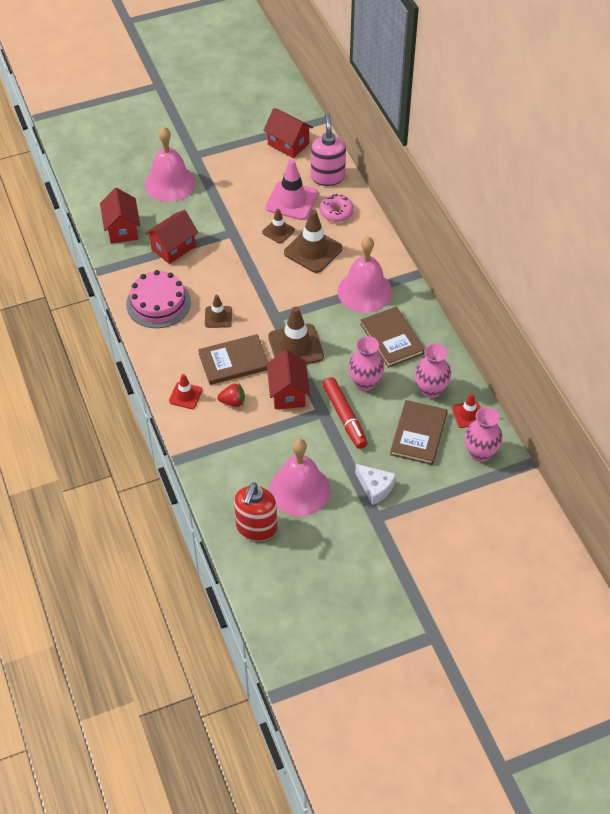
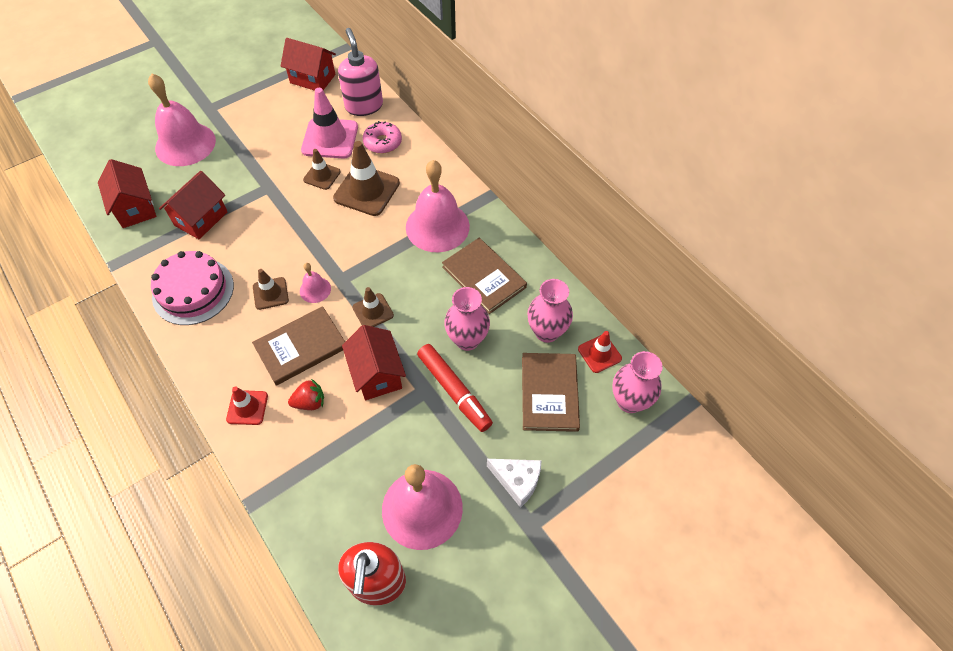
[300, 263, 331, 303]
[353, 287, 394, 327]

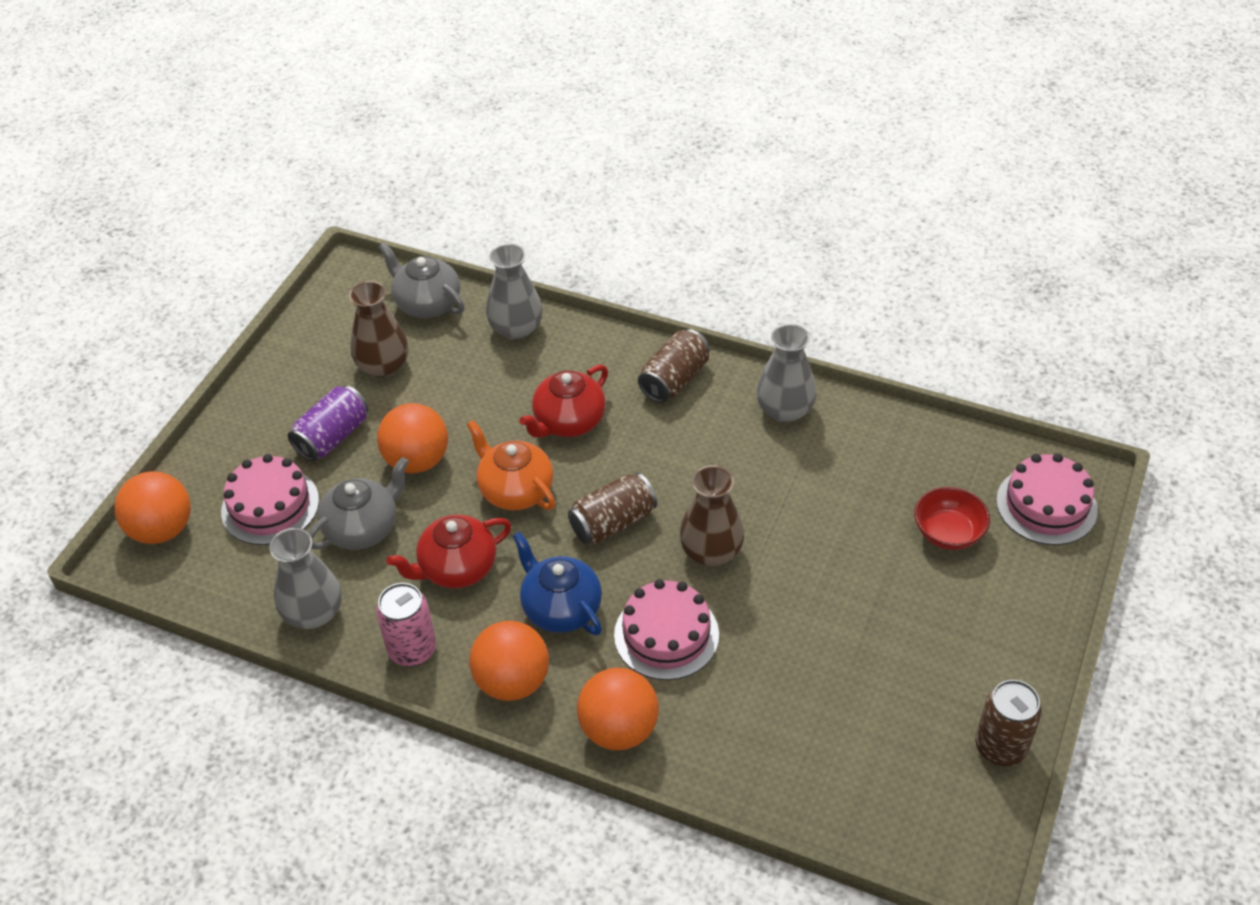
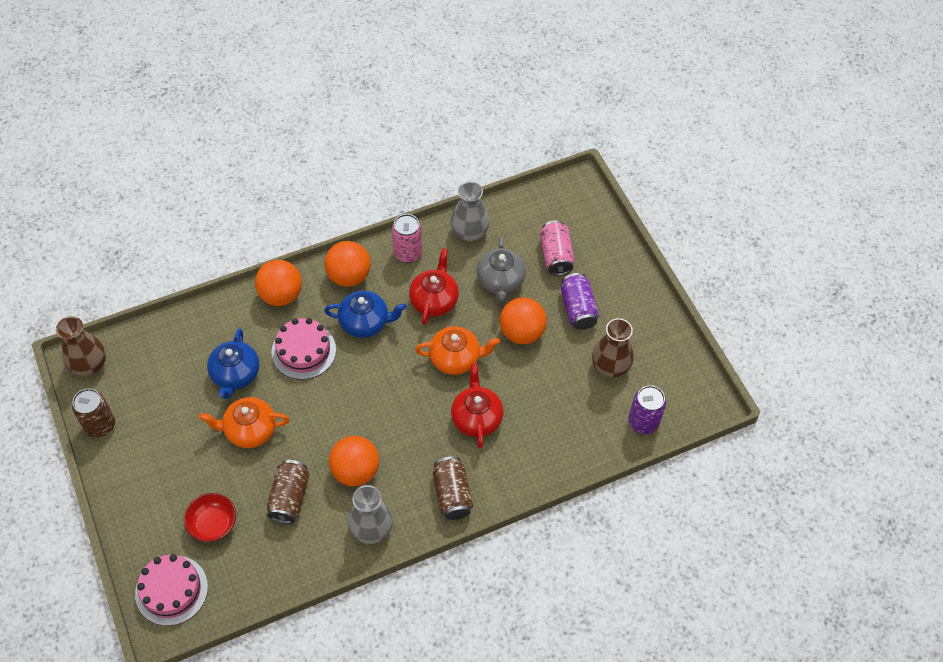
[56, 316, 106, 376]
[199, 397, 290, 448]
[207, 328, 259, 399]
[267, 460, 309, 523]
[329, 436, 379, 486]
[540, 220, 574, 276]
[629, 385, 666, 434]
[486, 244, 543, 340] (first image)

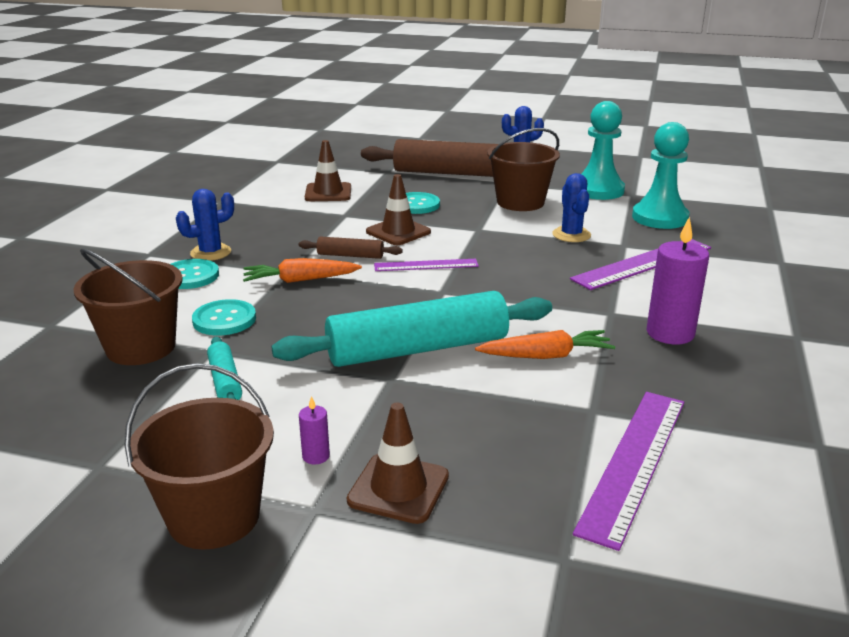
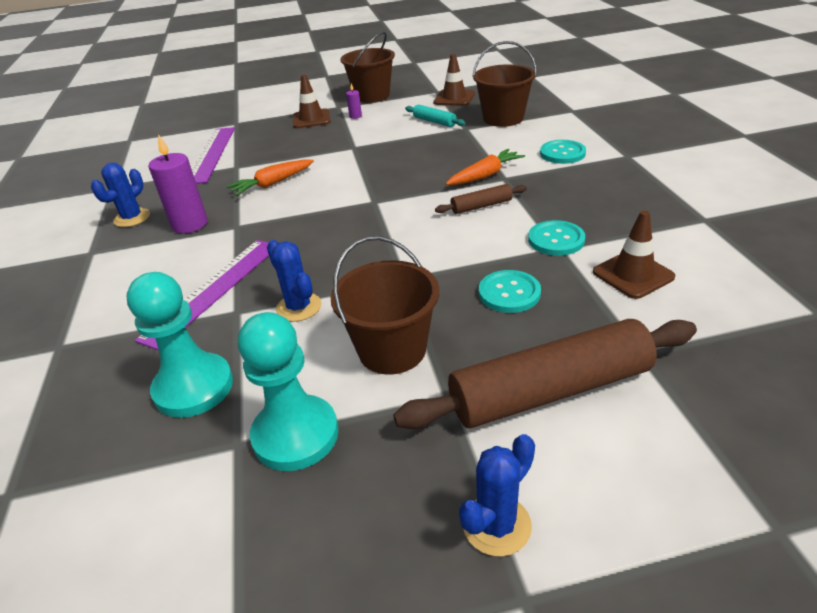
[91, 163, 150, 227]
[434, 54, 475, 106]
[528, 220, 585, 256]
[271, 291, 552, 367] (first image)
[374, 259, 479, 271] (first image)

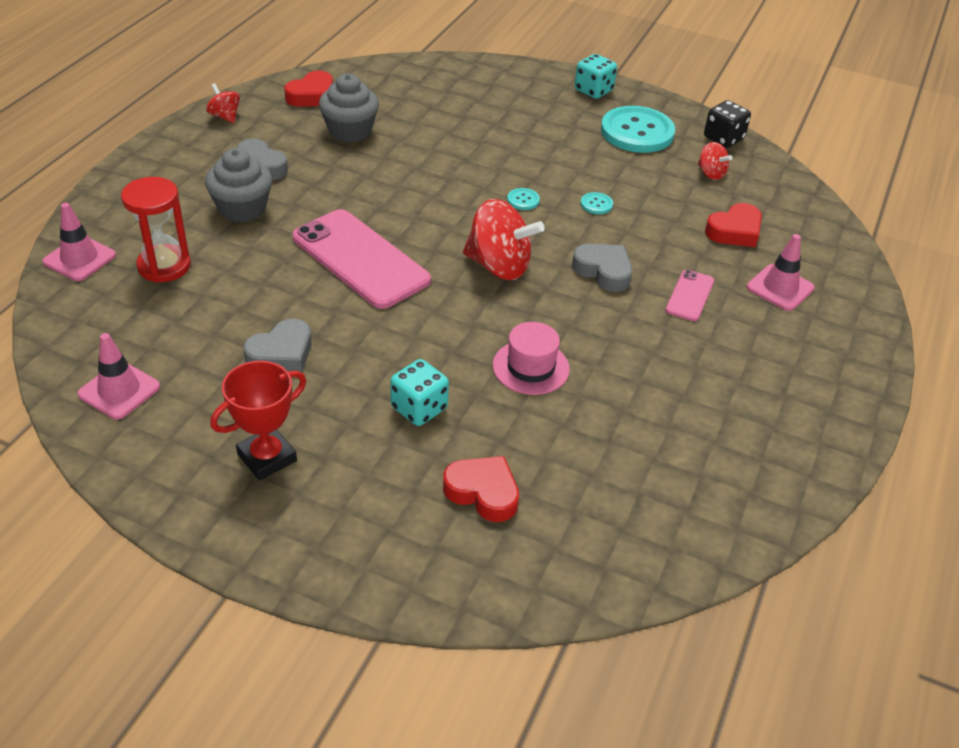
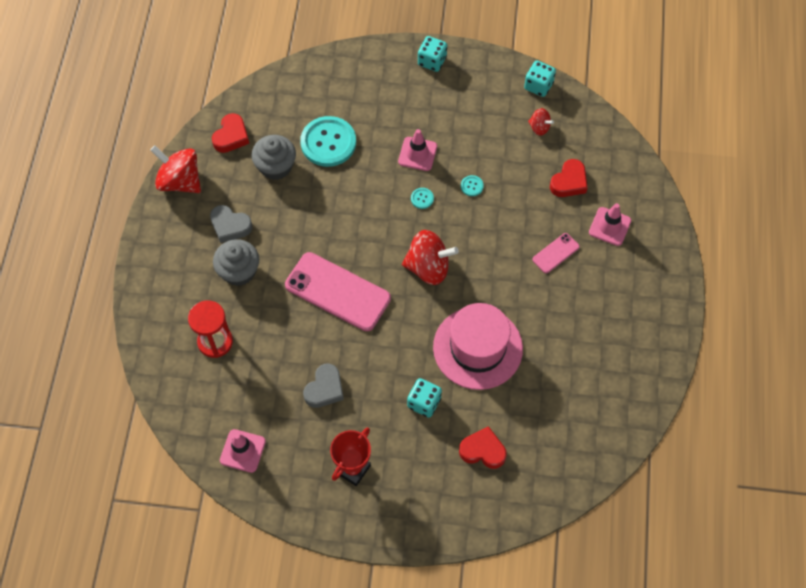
[150, 145, 201, 193]
[300, 116, 356, 167]
[398, 129, 437, 171]
[433, 303, 523, 390]
[524, 61, 556, 97]
[532, 233, 580, 273]
[572, 244, 632, 292] (first image)

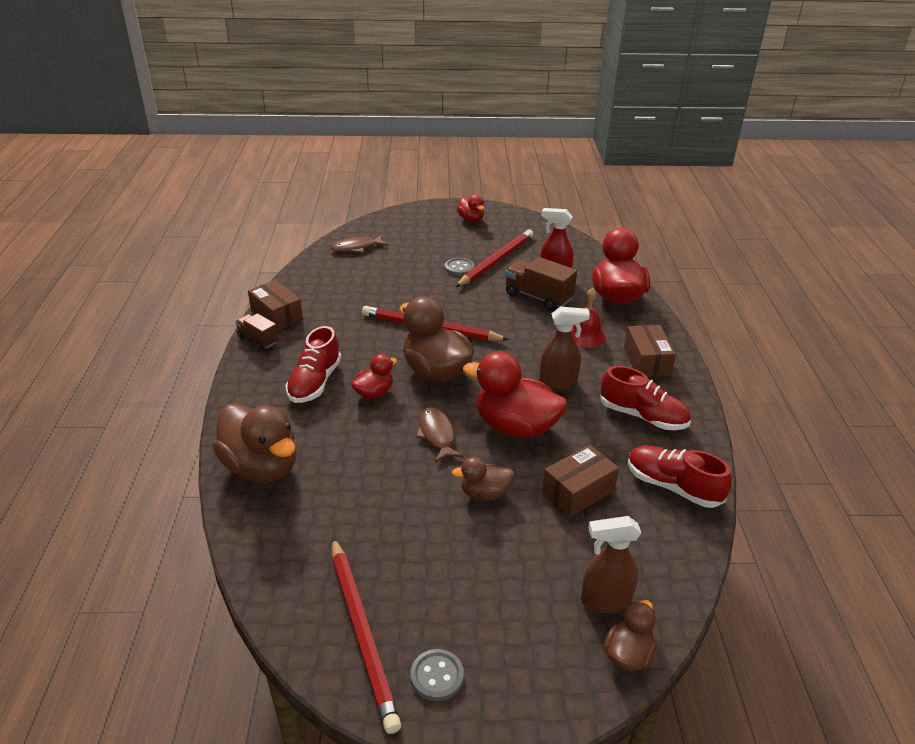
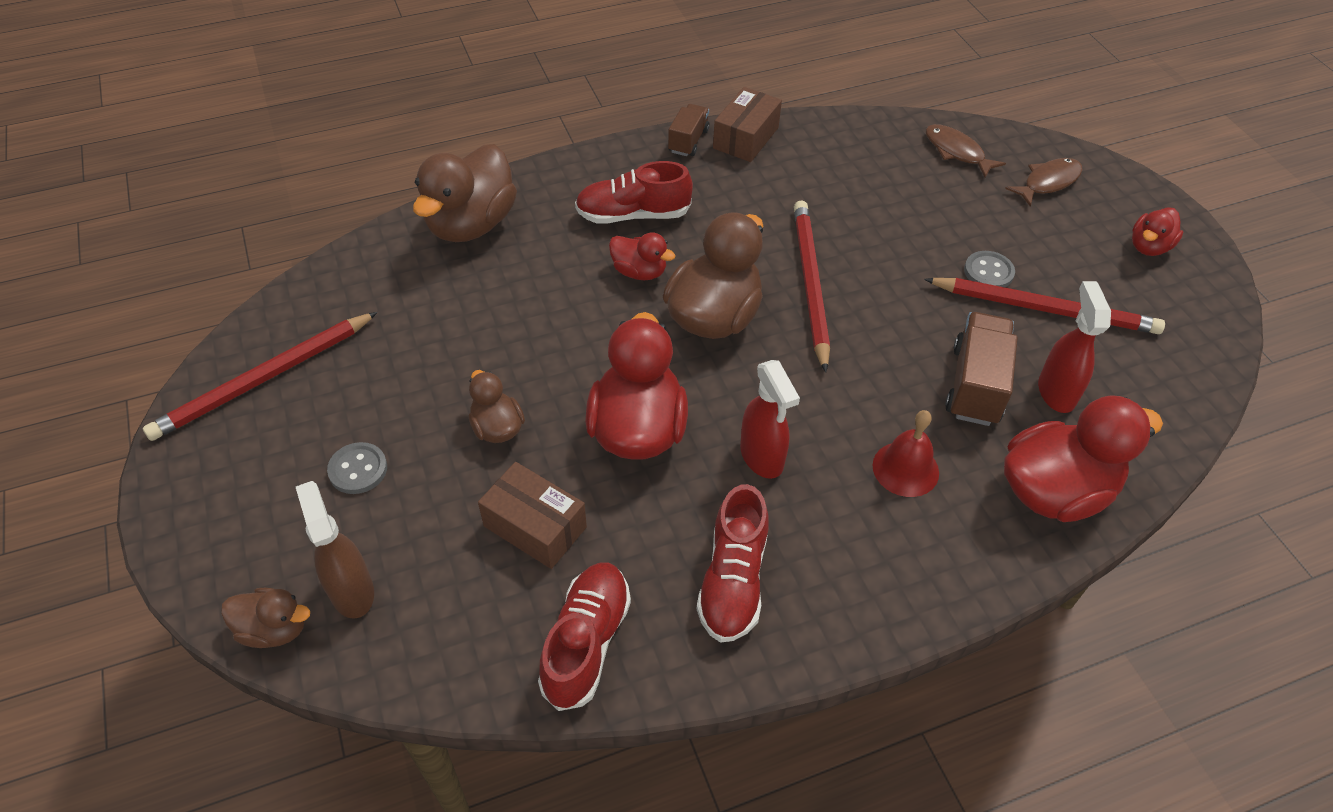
[327, 442, 387, 494]
[740, 360, 800, 479]
[1005, 158, 1083, 207]
[624, 325, 676, 377] (first image)

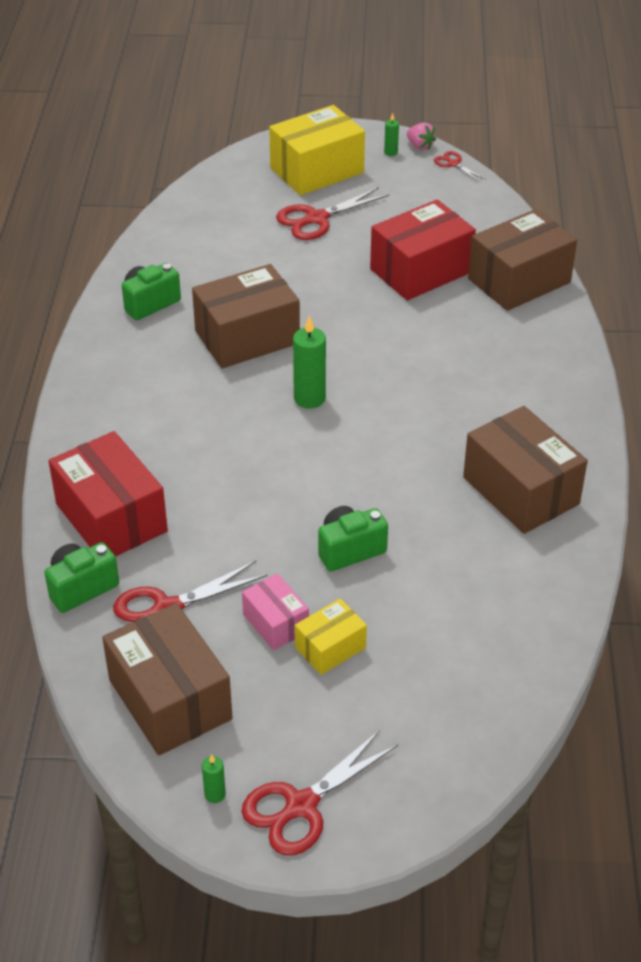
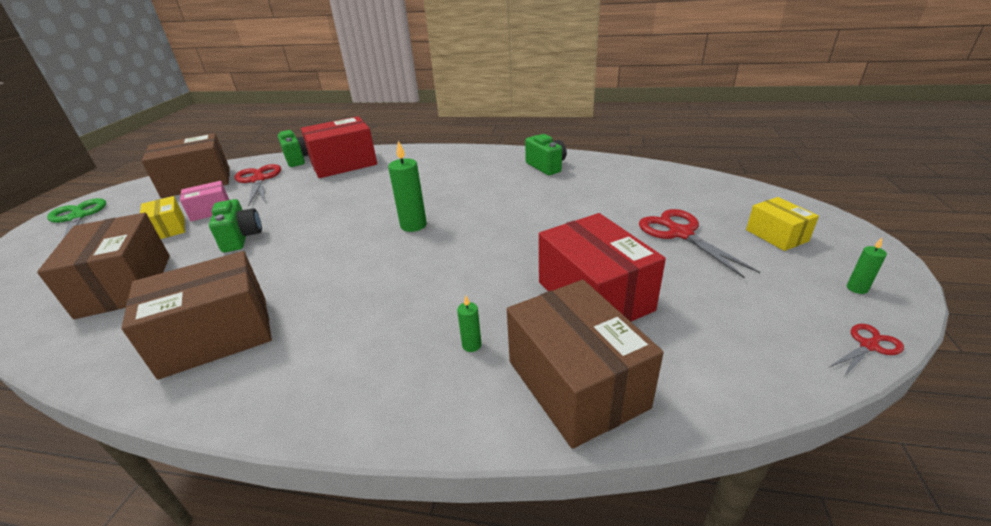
[37, 213, 170, 319]
[47, 198, 106, 238]
[457, 295, 482, 352]
[746, 197, 819, 251]
[407, 123, 436, 150] (first image)

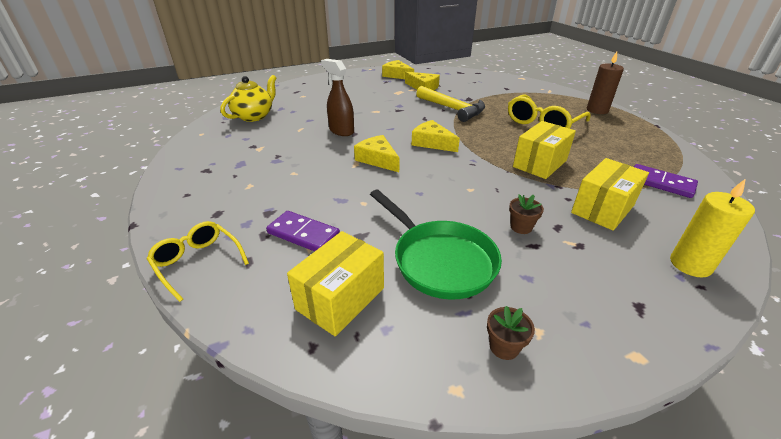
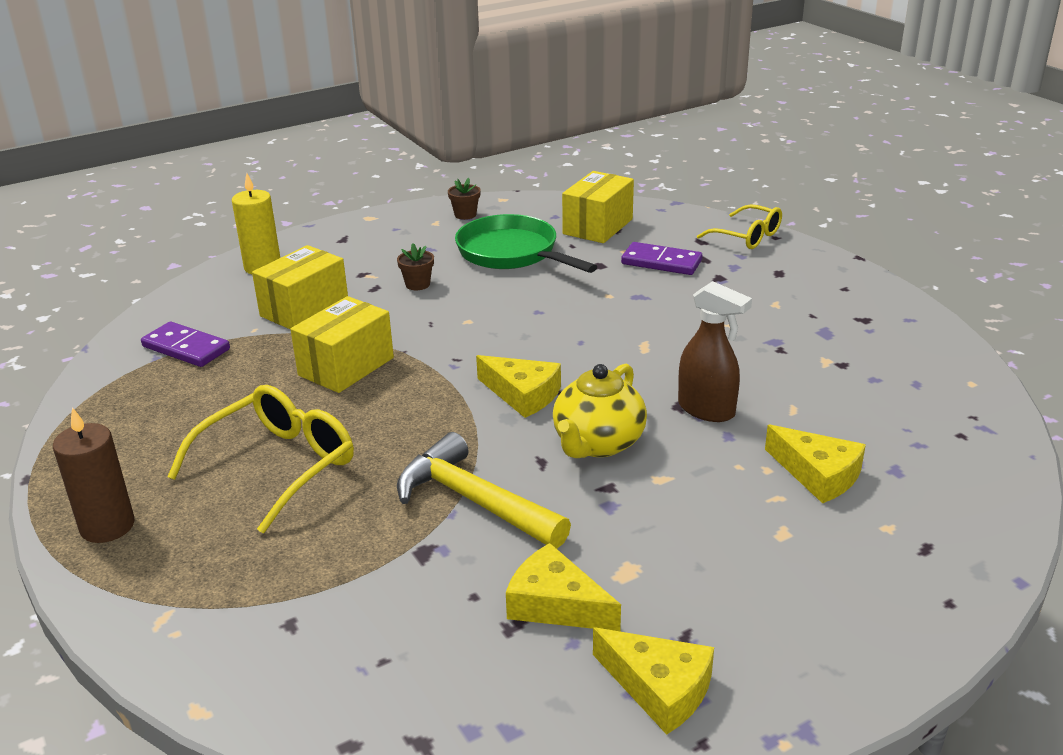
[553, 364, 647, 458]
[765, 424, 866, 503]

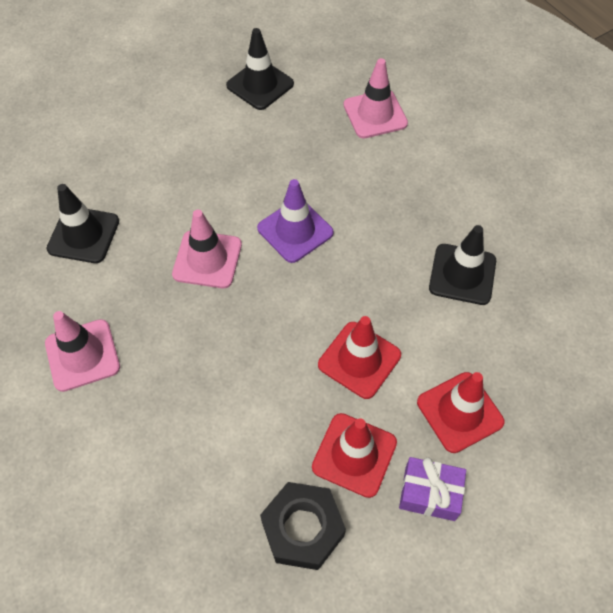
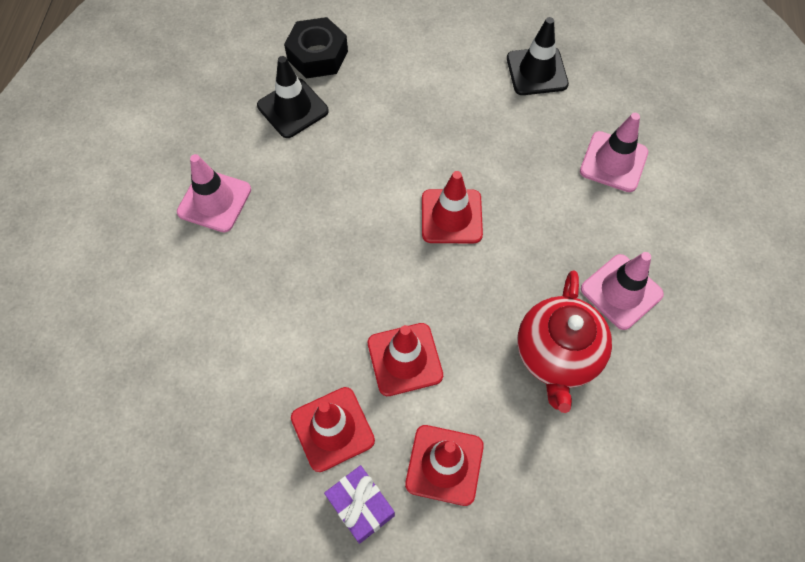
[284, 17, 348, 79]
[422, 171, 483, 243]
[517, 270, 612, 413]
[581, 252, 664, 330]

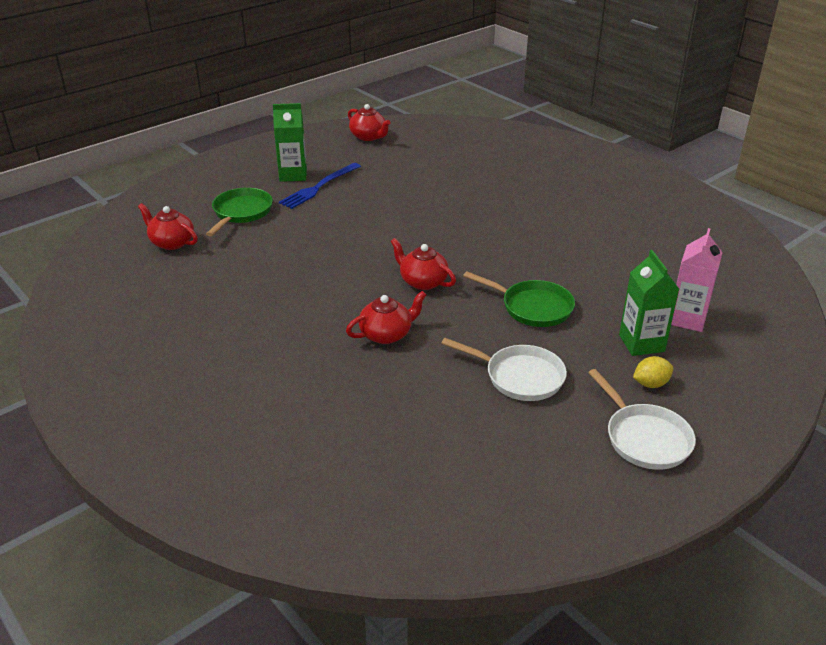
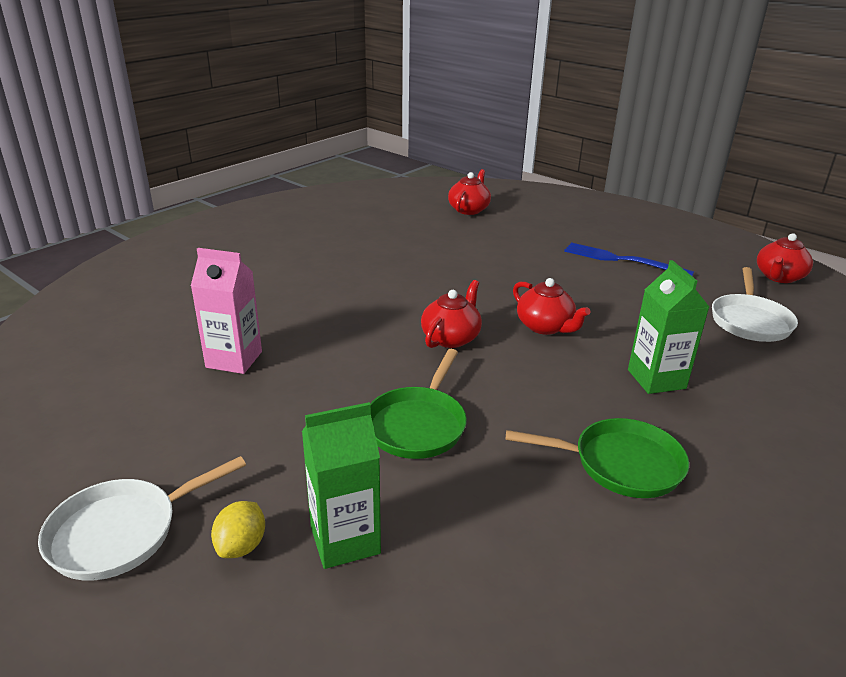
[191, 248, 262, 374]
[211, 501, 265, 558]
[506, 418, 689, 498]
[513, 278, 590, 335]
[628, 260, 709, 394]
[712, 267, 798, 342]

